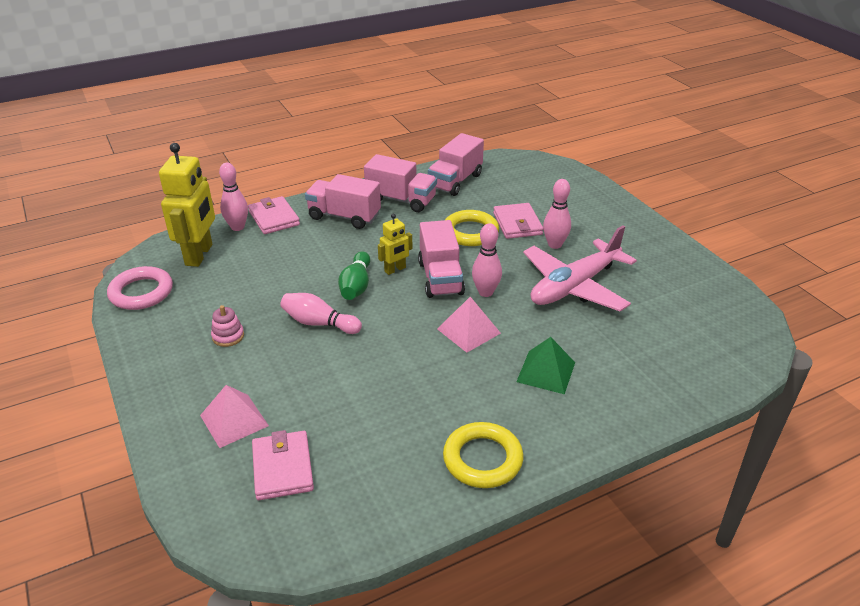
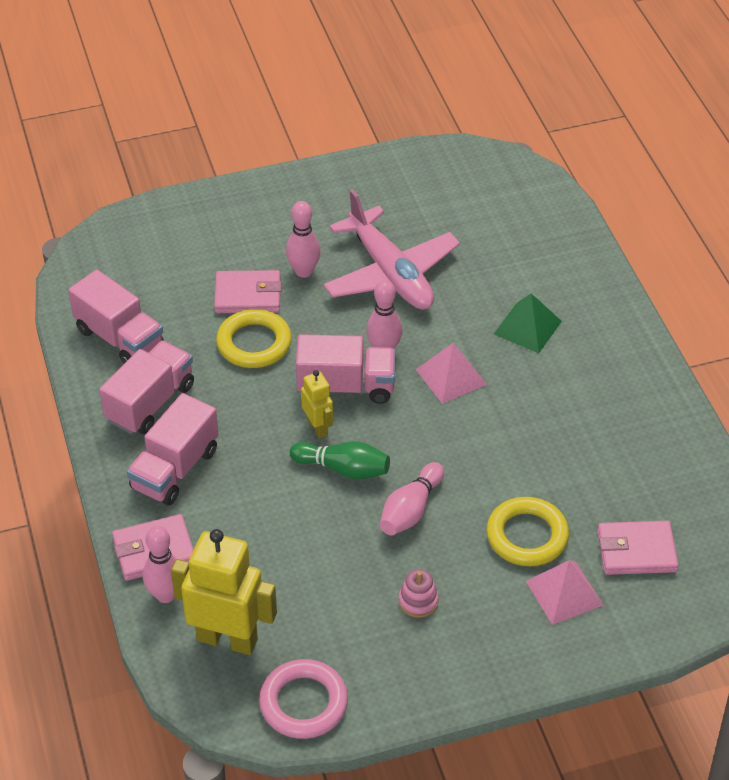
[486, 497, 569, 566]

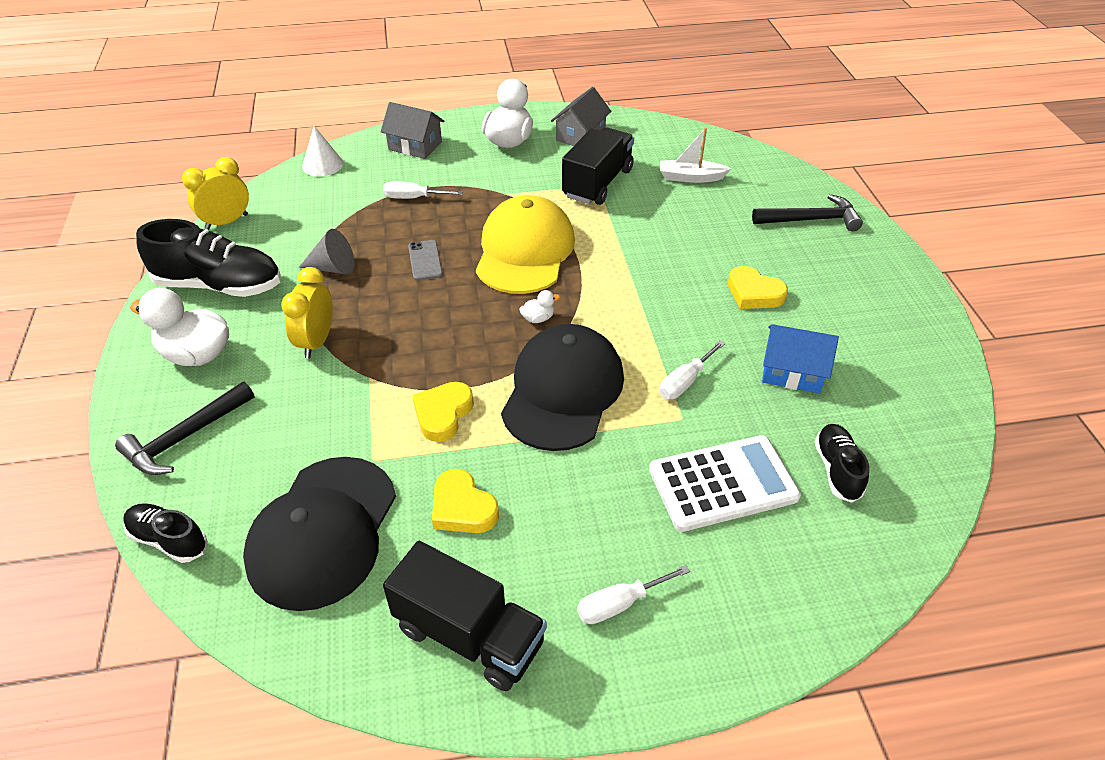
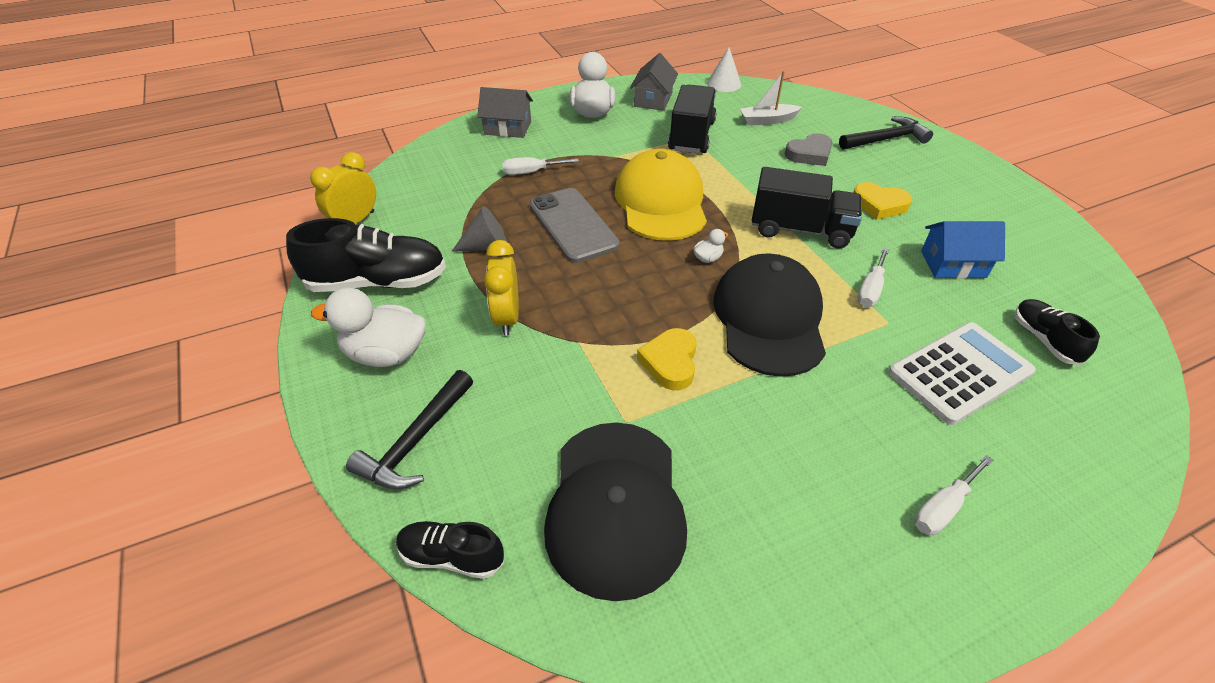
[530, 188, 620, 263]
[707, 47, 741, 92]
[752, 167, 862, 248]
[785, 133, 833, 166]
[432, 469, 499, 533] (first image)

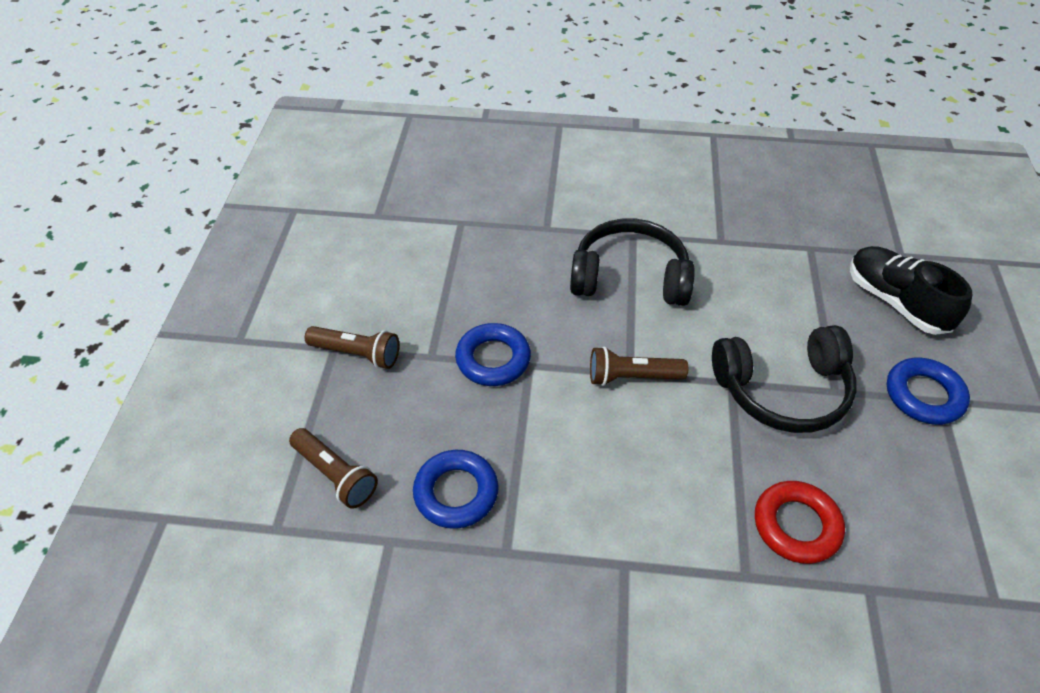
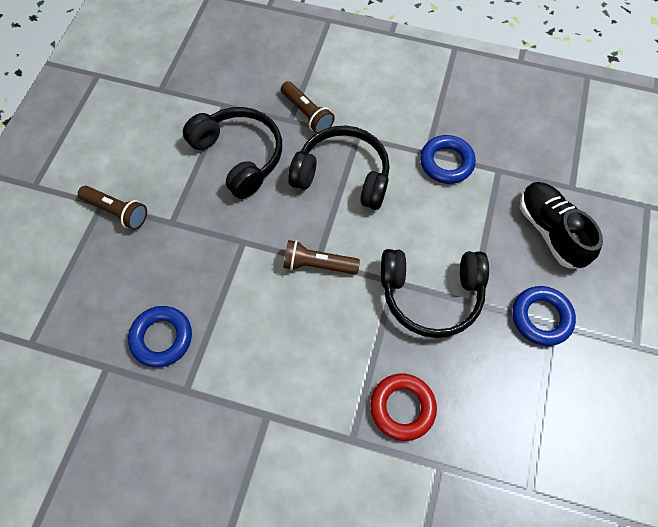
[183, 107, 282, 199]
[281, 81, 335, 134]
[420, 135, 476, 184]

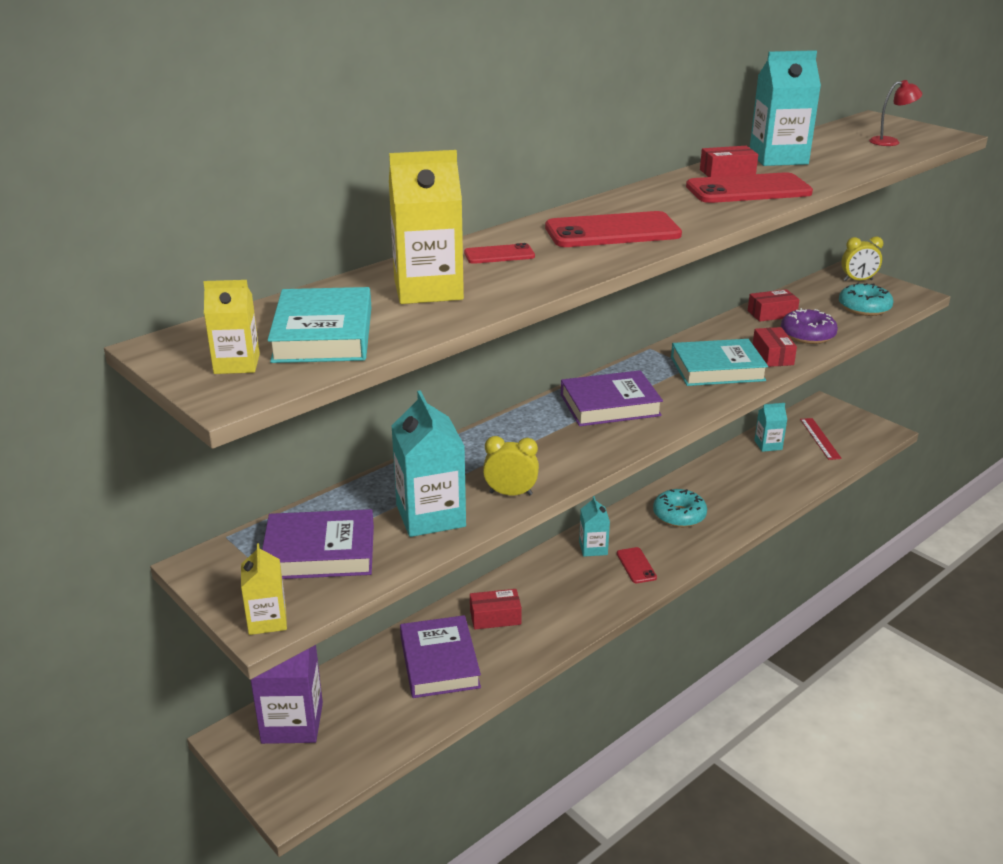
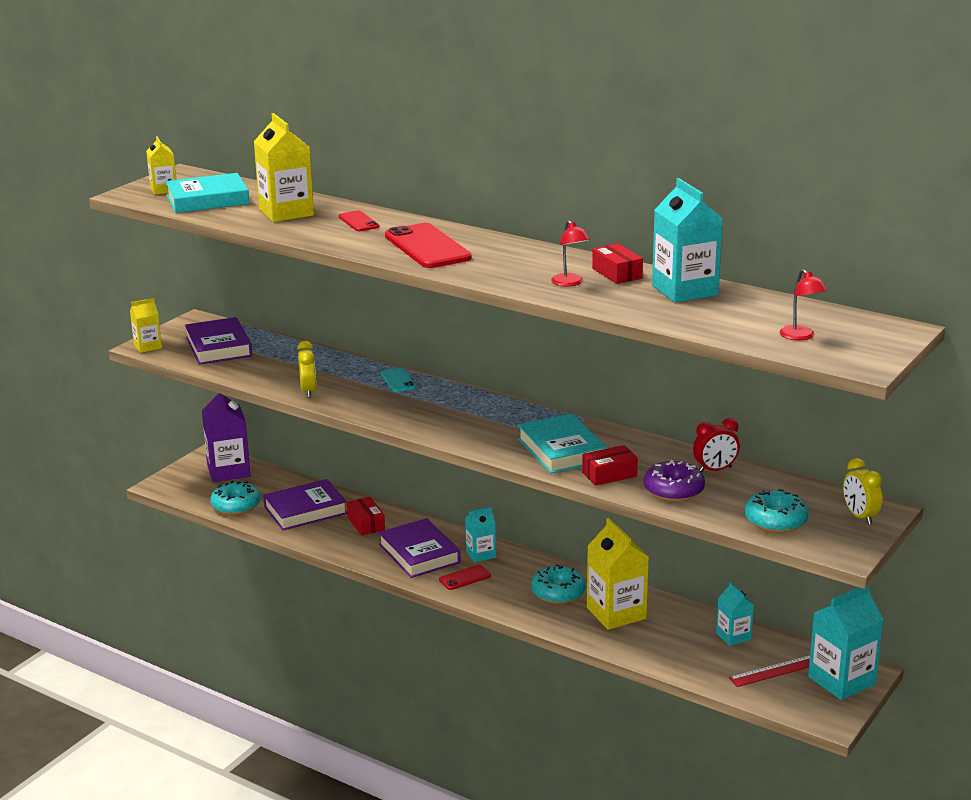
[210, 481, 260, 515]
[378, 518, 461, 578]
[381, 368, 416, 392]
[551, 220, 590, 287]
[587, 518, 649, 630]
[693, 418, 740, 472]
[808, 585, 884, 700]

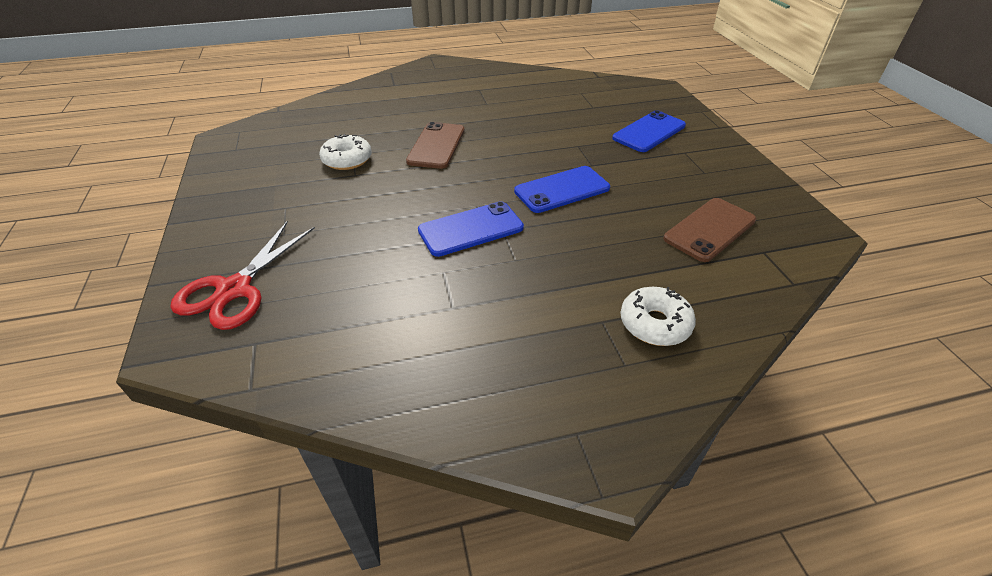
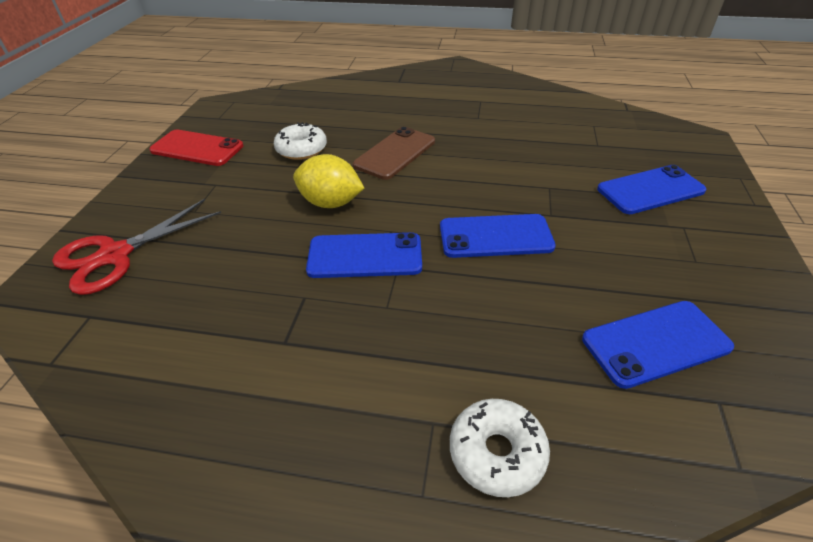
[149, 130, 243, 166]
[293, 154, 364, 208]
[582, 301, 734, 389]

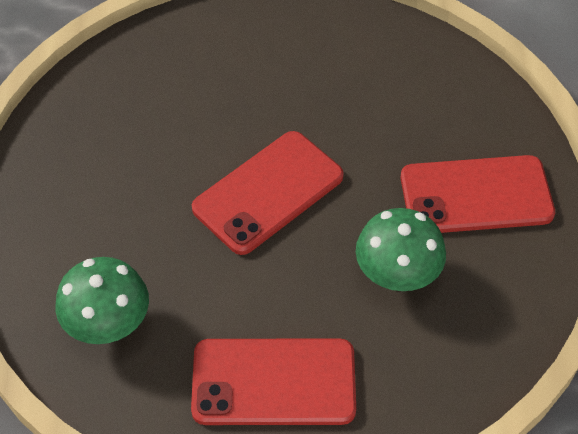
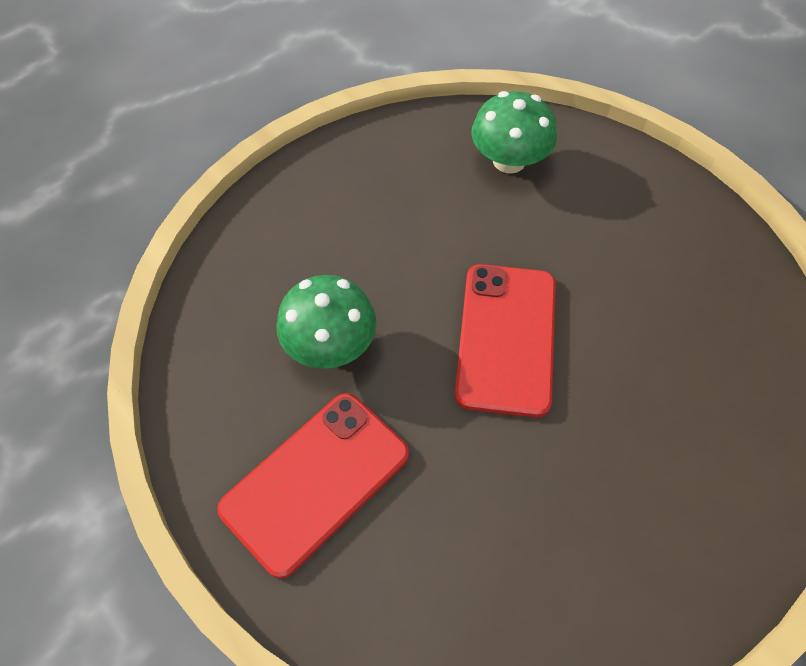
[191, 339, 356, 425] (first image)

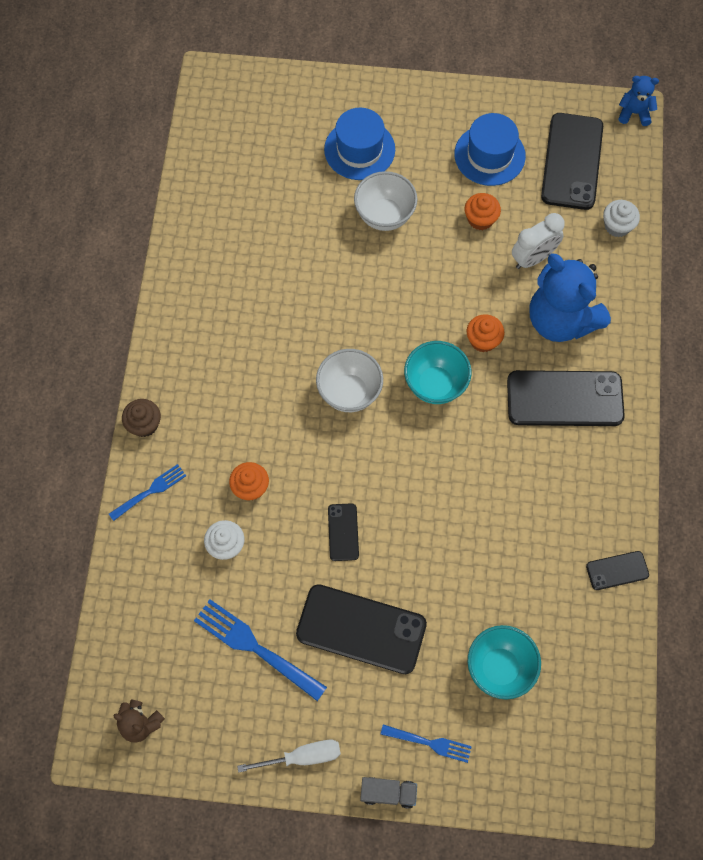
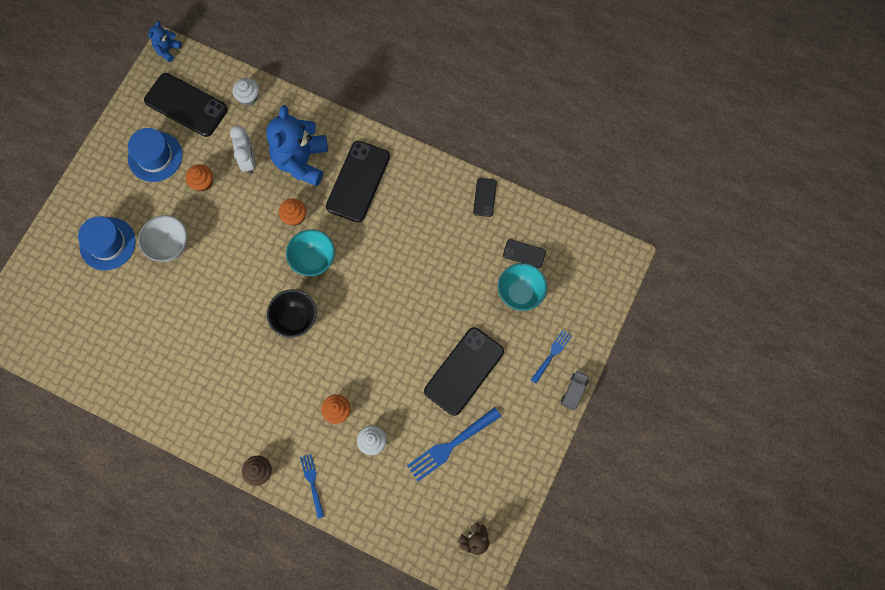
[266, 105, 328, 186]
[267, 289, 317, 338]
[503, 239, 546, 268]
[237, 740, 341, 773] (first image)

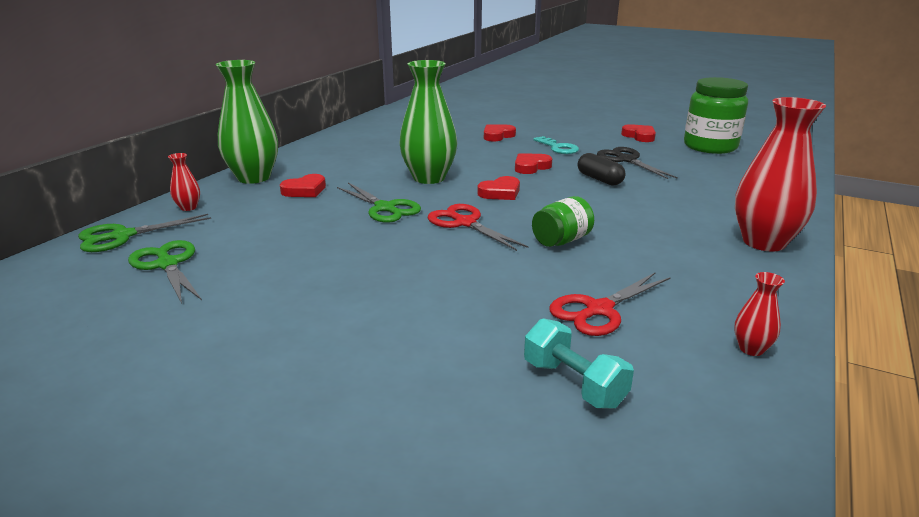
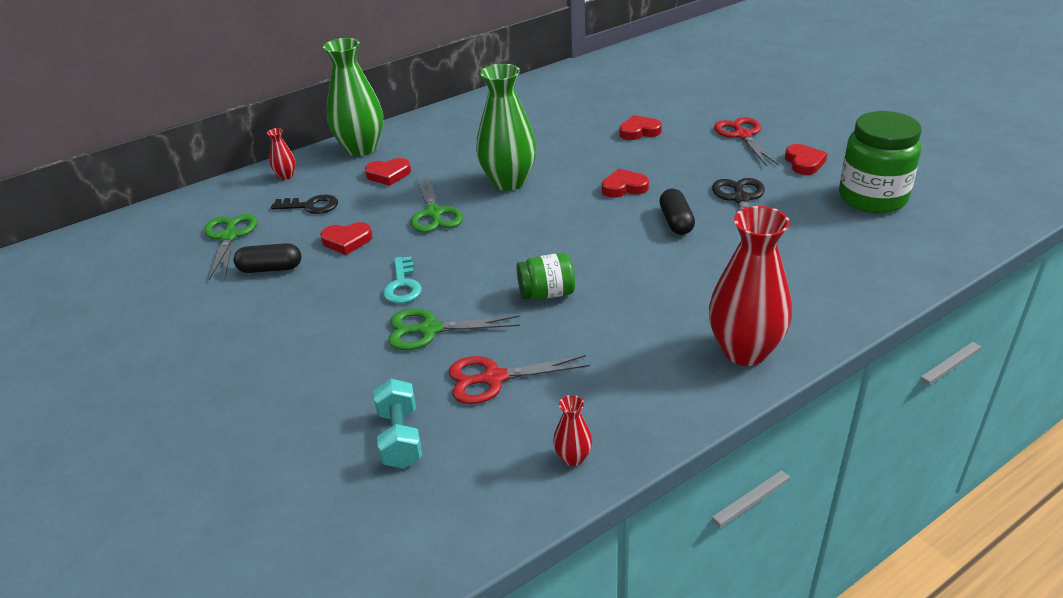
[233, 243, 301, 273]
[271, 194, 338, 214]
[320, 222, 373, 255]
[383, 256, 422, 304]
[388, 309, 520, 350]
[714, 117, 779, 166]

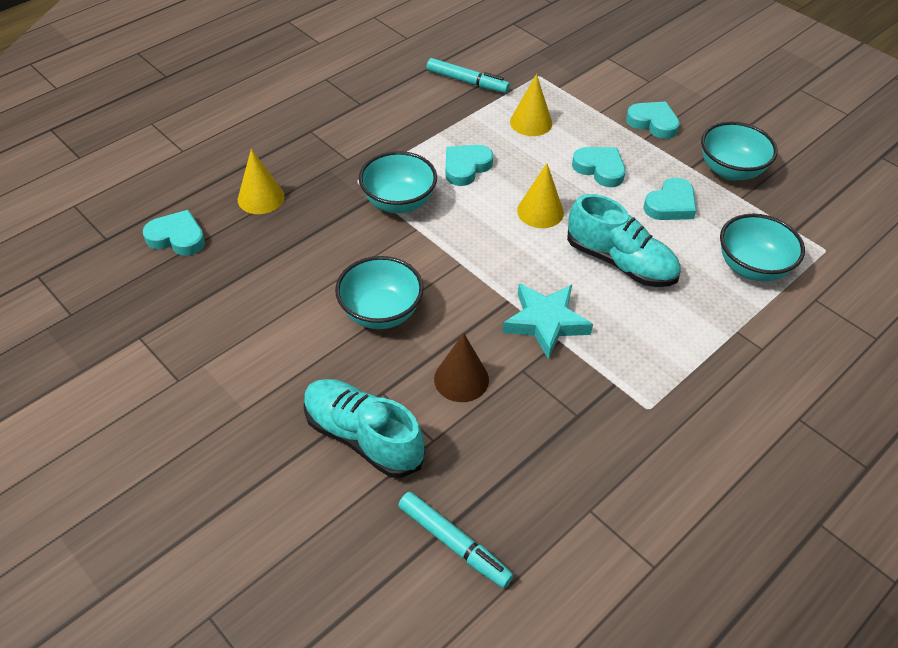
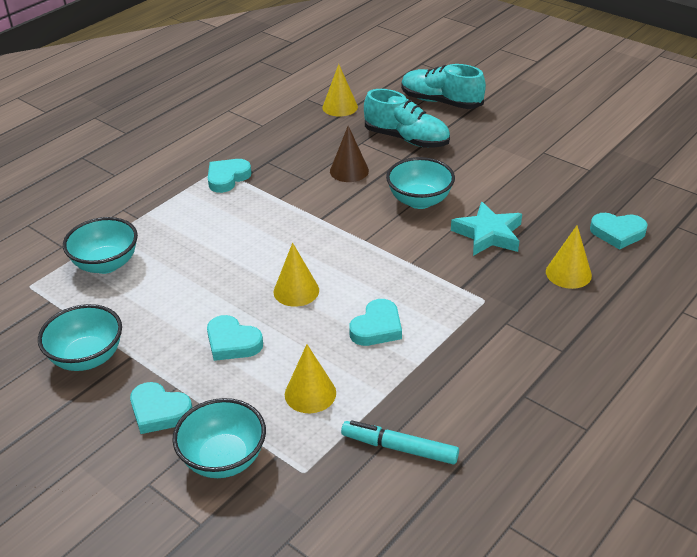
[173, 398, 266, 478]
[208, 159, 252, 193]
[322, 64, 358, 117]
[401, 64, 486, 109]
[451, 202, 522, 256]

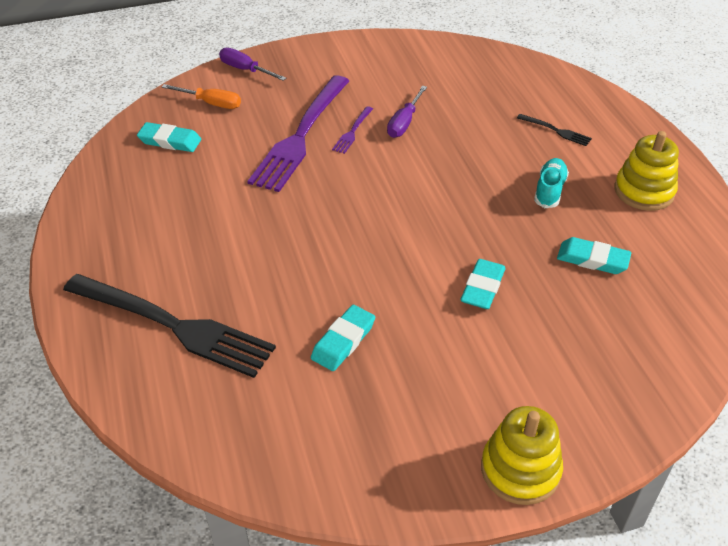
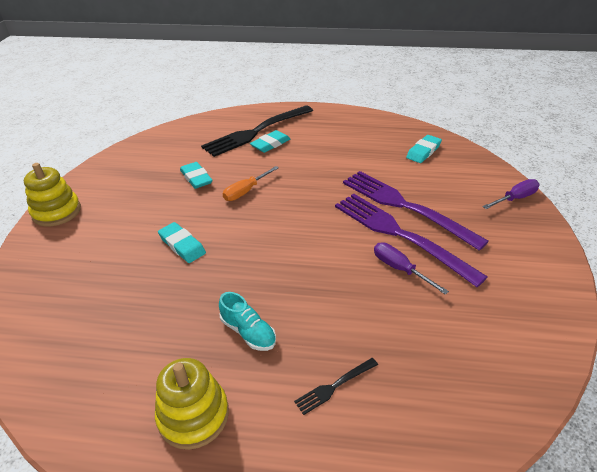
[223, 166, 279, 201]
[250, 130, 290, 153]
[335, 194, 488, 287]

